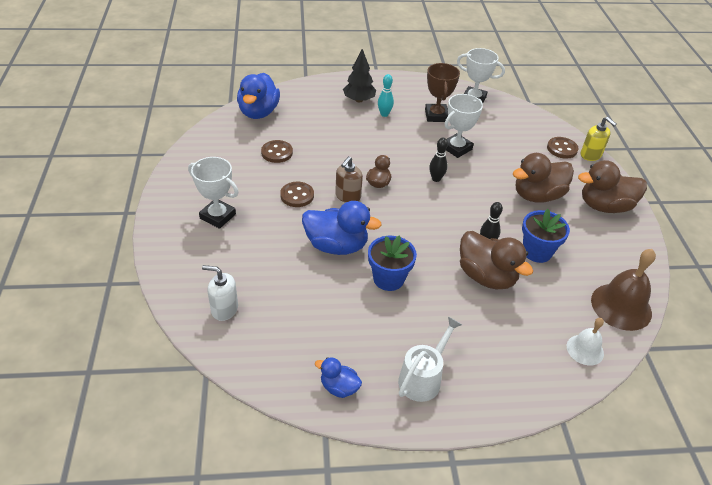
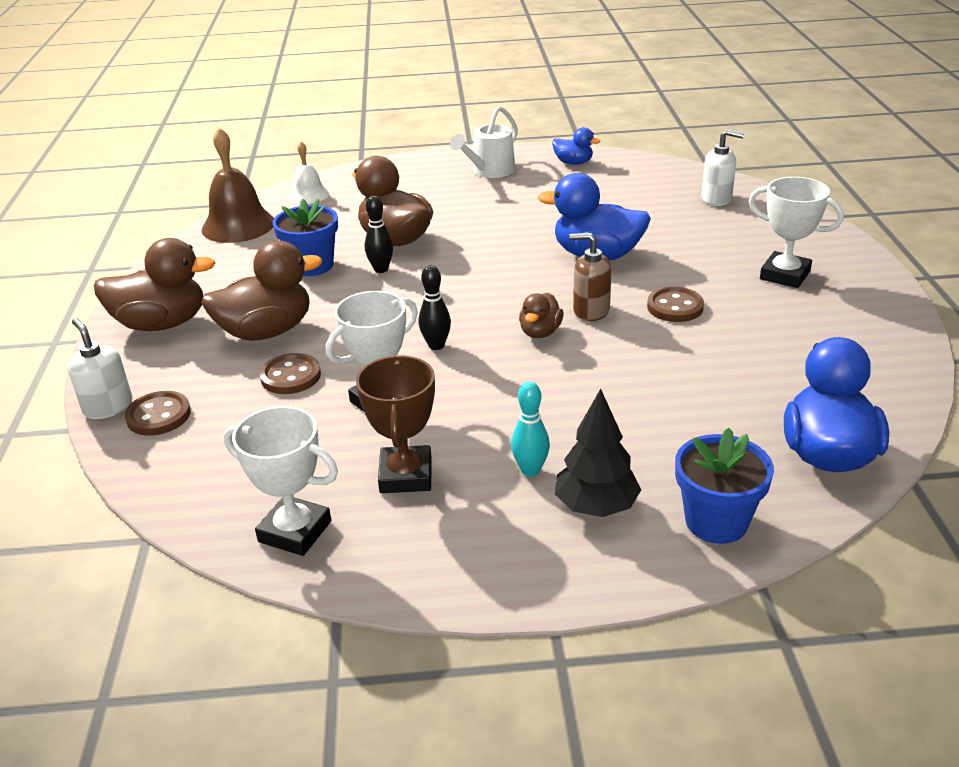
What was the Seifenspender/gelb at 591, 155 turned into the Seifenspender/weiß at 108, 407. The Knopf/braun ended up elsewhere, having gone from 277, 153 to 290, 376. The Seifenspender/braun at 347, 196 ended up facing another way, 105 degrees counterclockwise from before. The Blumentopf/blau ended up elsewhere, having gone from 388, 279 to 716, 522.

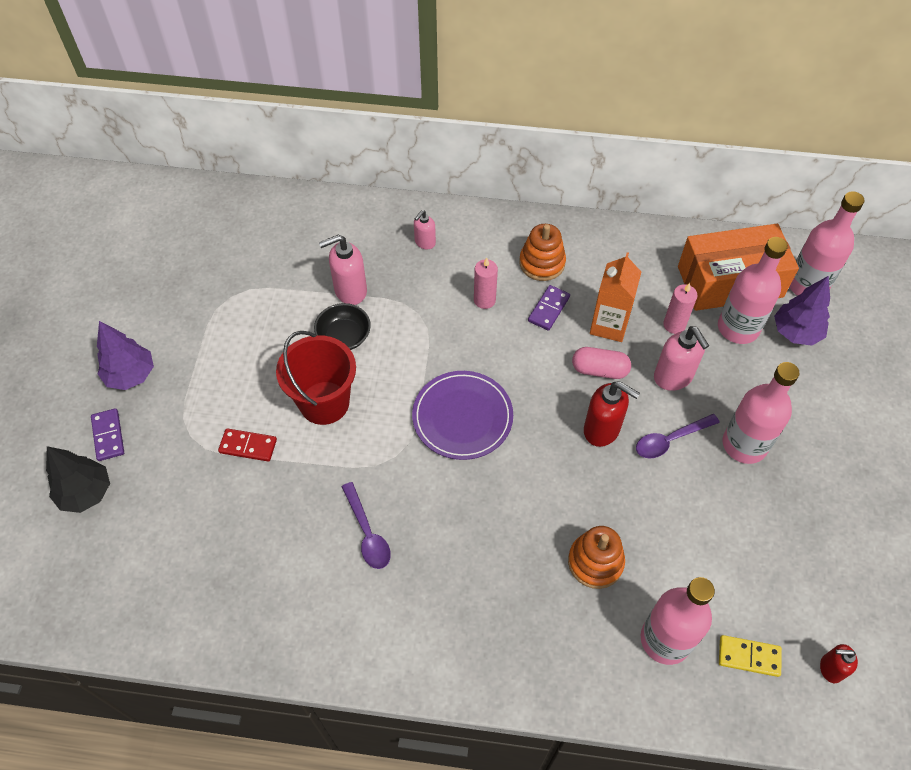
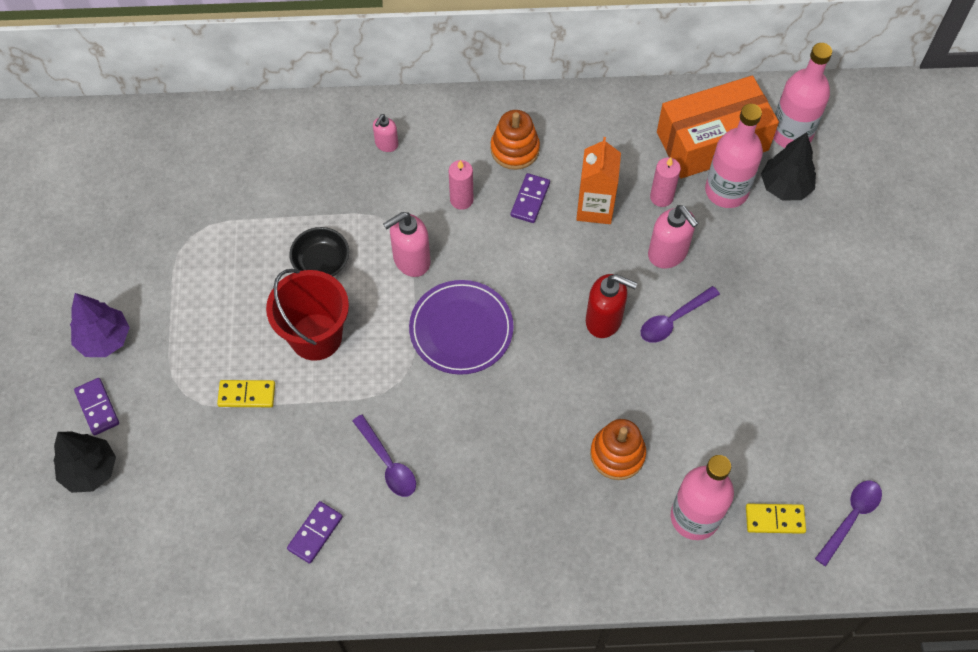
The Seifenspender/rosa ended up elsewhere, having gone from 350, 291 to 411, 260. What was the Baum/lila at 795, 333 turned into the Baum/schwarz at 785, 187. The second view lost the Kapsel/rosa at 599, 370. The second view lost the Flasche/rosa at 744, 444. What was the Dominostein/rot at 248, 446 turned into the Dominostein/gelb at 247, 394. Where the Seifenspender/rot stood at 830, 668, the Löffel/lila came to stand at 851, 517. The second view gained the Dominostein/lila at 315, 533.

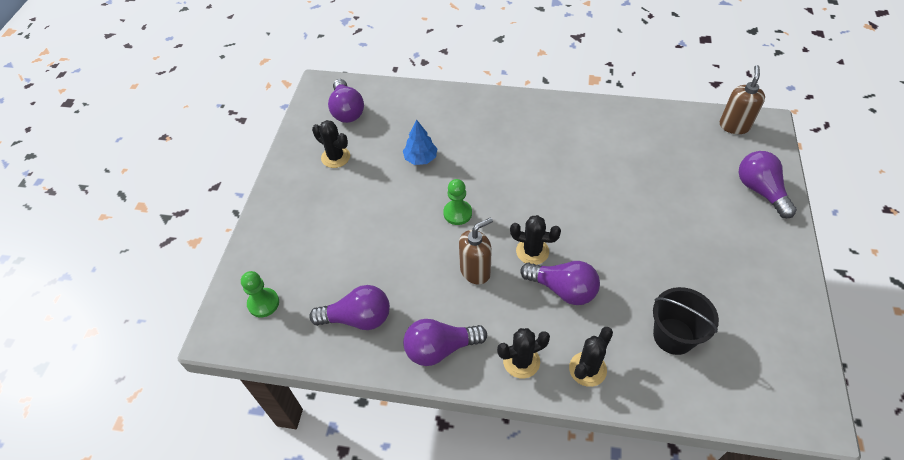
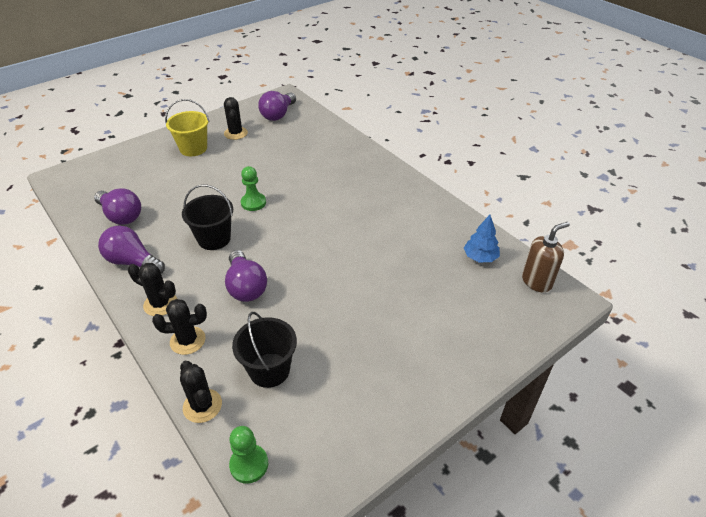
The Baum/blau ended up elsewhere, having gone from 420, 158 to 480, 257. The second view lost the Glühbirne/lila at 760, 190. The Kaktus/schwarz ended up elsewhere, having gone from 532, 251 to 202, 406. Where the Seifenspender/braun stood at 475, 271, the Eimer/schwarz came to stand at 214, 239. The Bauer/grün ended up elsewhere, having gone from 263, 303 to 249, 464. The second view gained the Eimer/gelb at 193, 148.

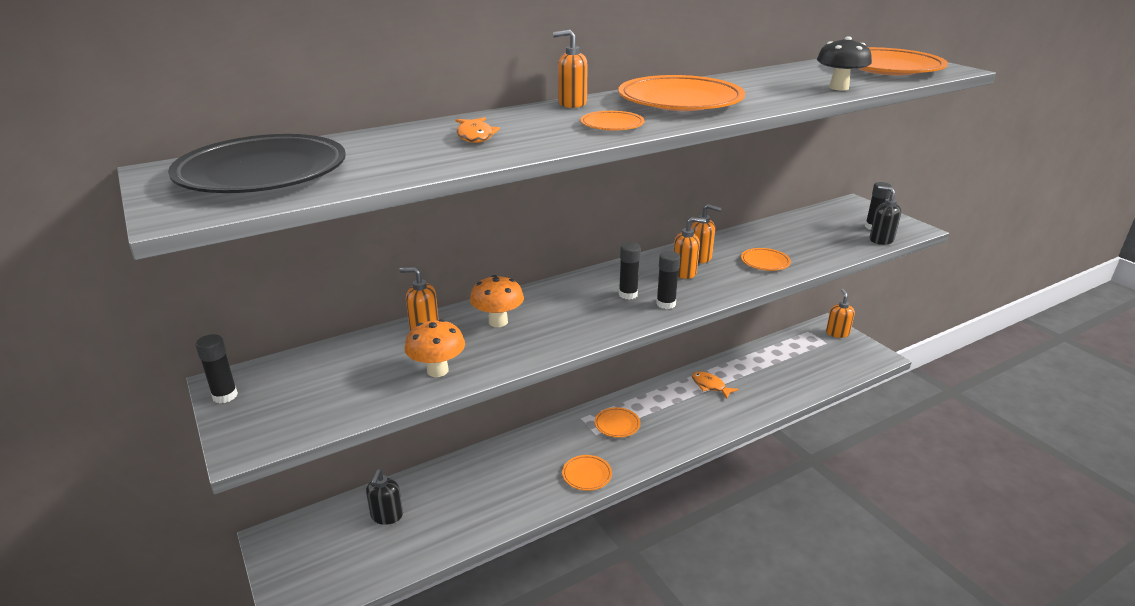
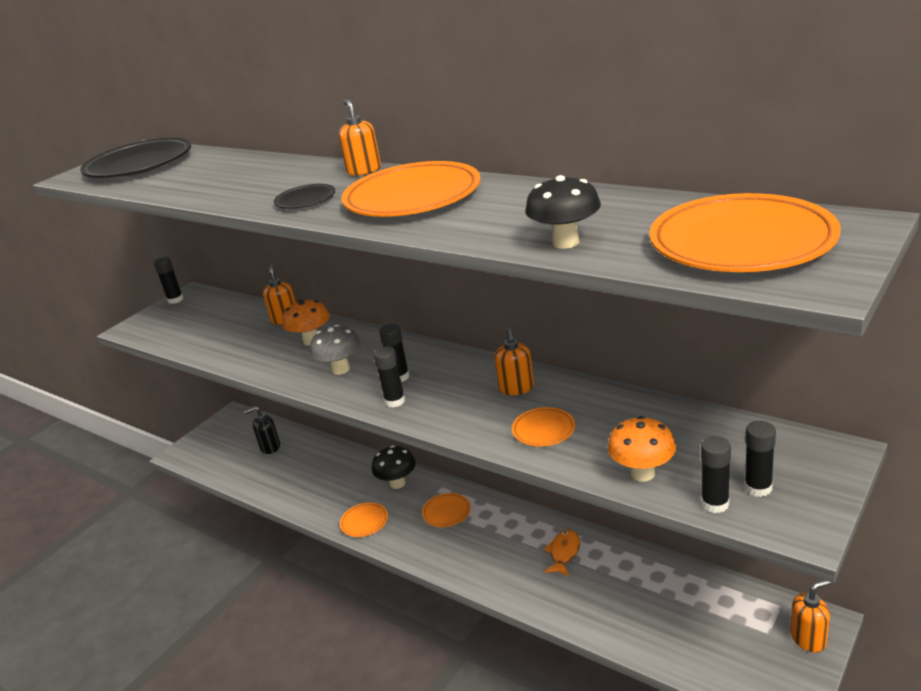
What was the Teller/orange at 612, 125 turned into the Teller/schwarz at 305, 200. The second view lost the Fisch/orange at 475, 136. Where the Seifenspender/schwarz stood at 881, 240, the Klebestift/schwarz came to stand at 715, 504. The second view lost the Seifenspender/orange at 684, 272. The Pilz/orange ended up elsewhere, having gone from 437, 370 to 642, 473. The second view gained the Pilz/grau at 340, 369. The second view gained the Pilz/schwarz at 397, 483.

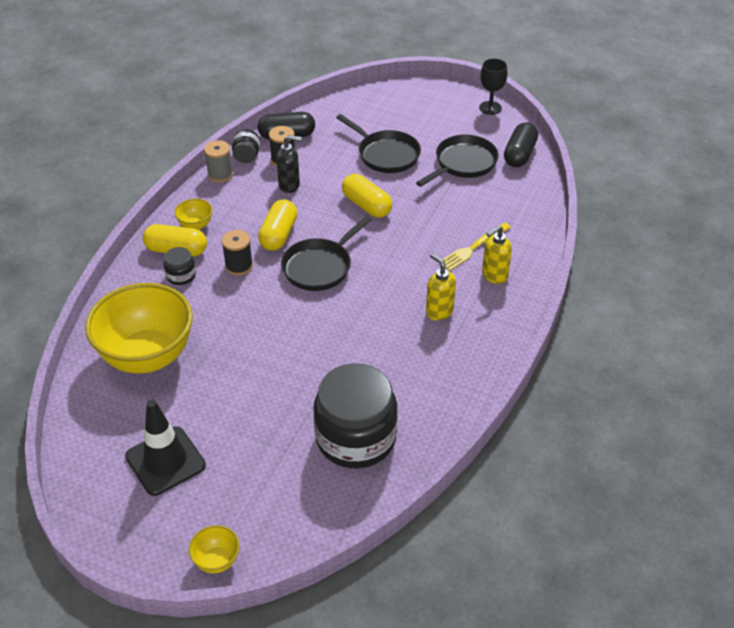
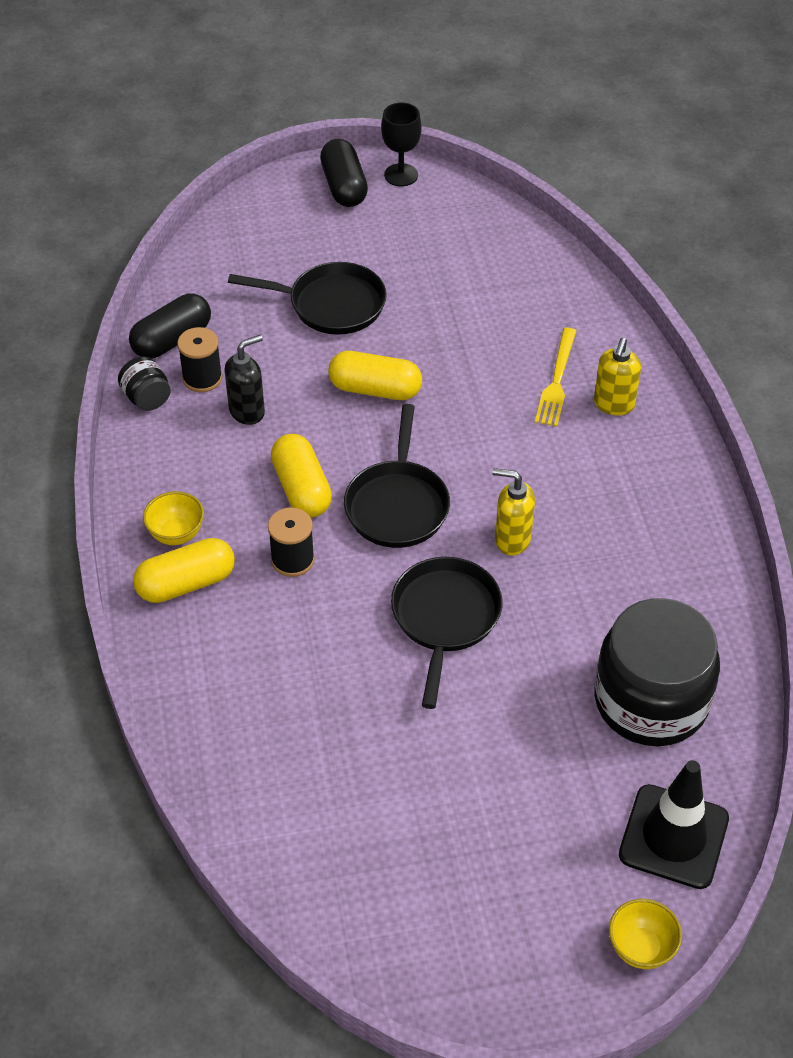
The Kapsel/schwarz ended up elsewhere, having gone from 519, 155 to 344, 187. The Pfanne/schwarz ended up elsewhere, having gone from 463, 163 to 445, 619. The second view lost the Garnrolle/grau at 220, 174. The second view lost the Einmachglas/schwarz at 181, 275. The Seifenspender/gelb ended up elsewhere, having gone from 439, 311 to 512, 539. The second view lost the Schüssel/gelb at 147, 356. The Leitkegel/schwarz ended up elsewhere, having gone from 165, 461 to 673, 837.

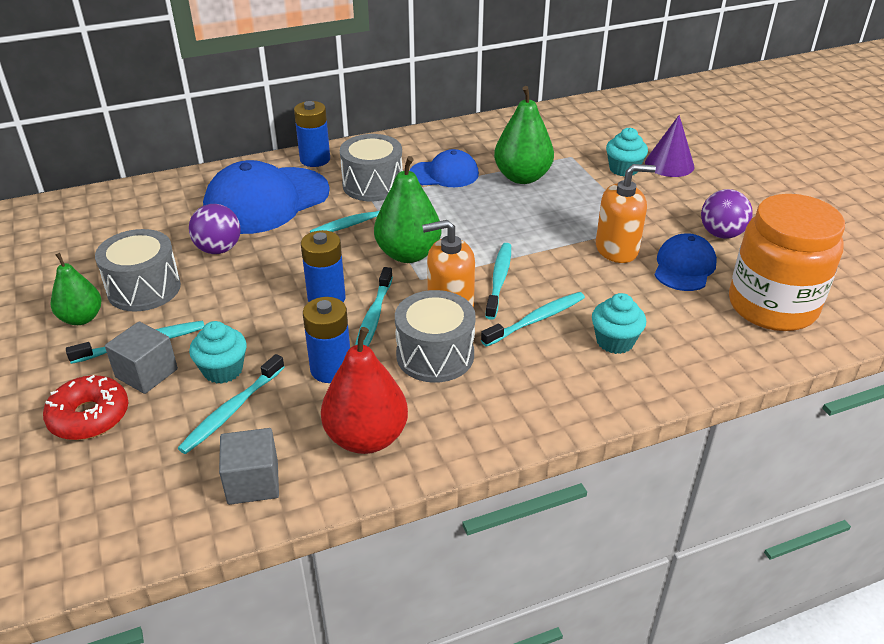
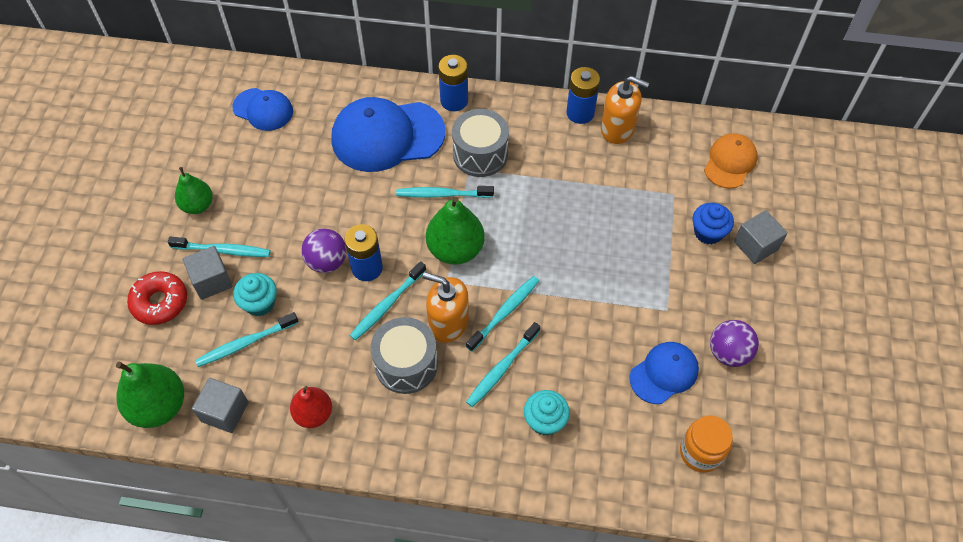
The Birne/grün ended up elsewhere, having gone from 522, 177 to 159, 406. Where the Kegel/lila stood at 669, 164, the Kubus/grau came to stand at 756, 245. What was the Muffin/türkis at 623, 169 turned into the Muffin/blau at 708, 232. The Kappe/blau ended up elsewhere, having gone from 444, 174 to 263, 109. The Seifenspender/orange ended up elsewhere, having gone from 617, 249 to 617, 129. The size of the Einmachglas/orange at 772, 306 changed by a factor of 0.54. The Ball/lila ended up elsewhere, having gone from 218, 249 to 327, 262. The second view lost the Trommel/grau at 144, 288. The Zahnbürste/türkis at 536, 320 ended up facing another way, 135 degrees clockwise from before. The Batterie/blau ended up elsewhere, having gone from 331, 369 to 580, 113. The size of the Birne/rot at 366, 438 changed by a factor of 0.64. The second view gained the Kappe/orange at 730, 162.

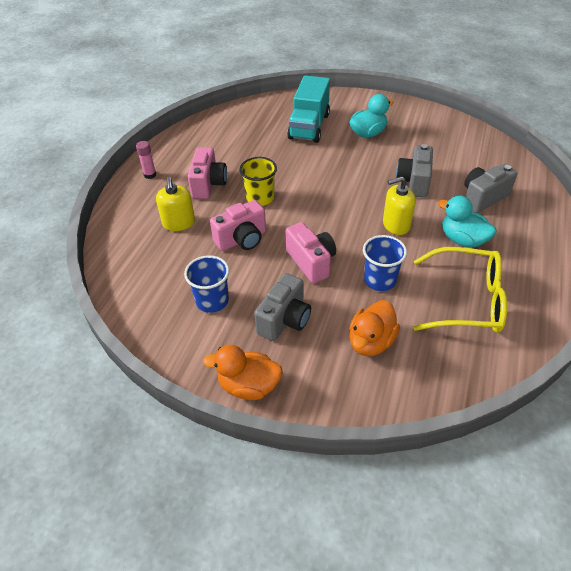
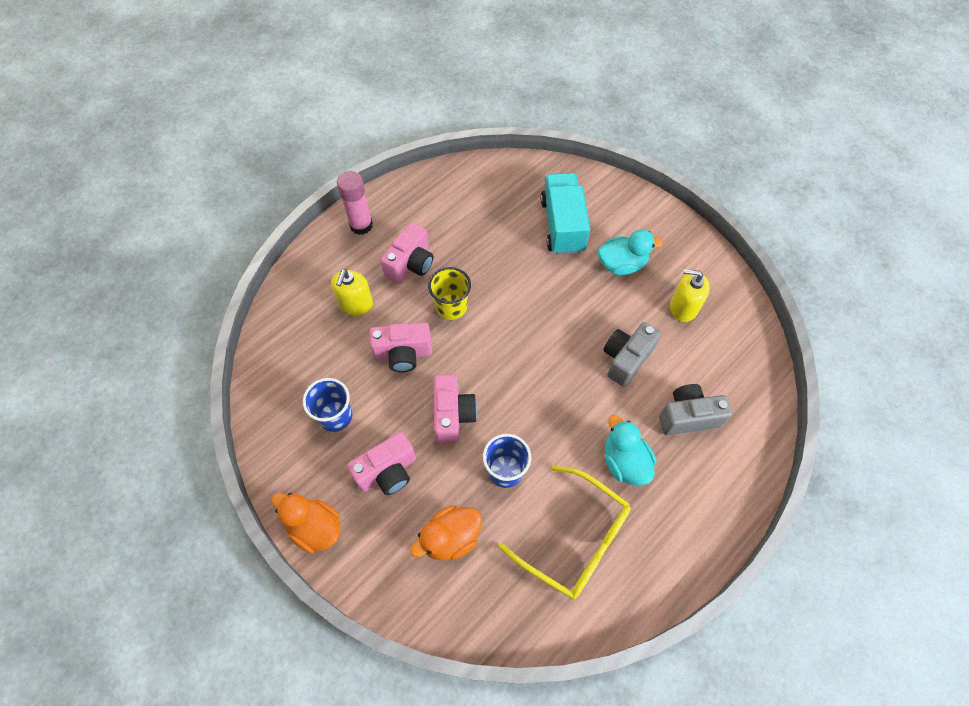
The Lastwagen/türkis at 309, 126 ended up facing another way, 135 degrees clockwise from before. The size of the Klebestift/rosa at 150, 175 changed by a factor of 1.66. The Seifenspender/gelb ended up elsewhere, having gone from 396, 224 to 683, 307. What was the Kamera/grau at 284, 320 turned into the Kamera/rosa at 387, 472.

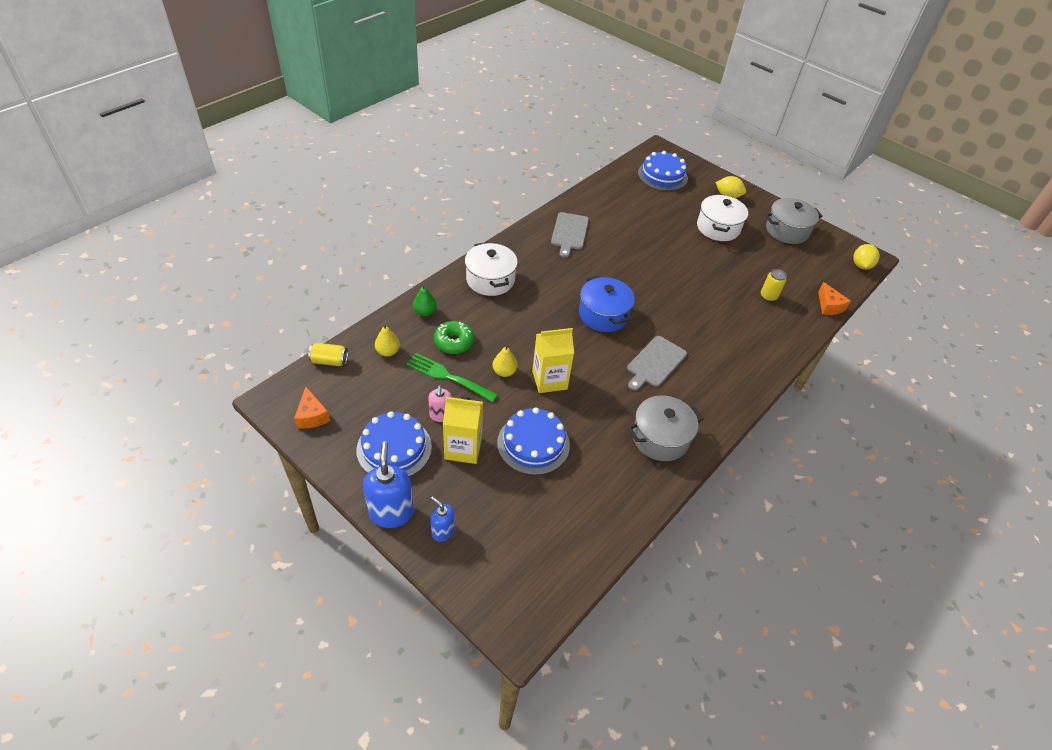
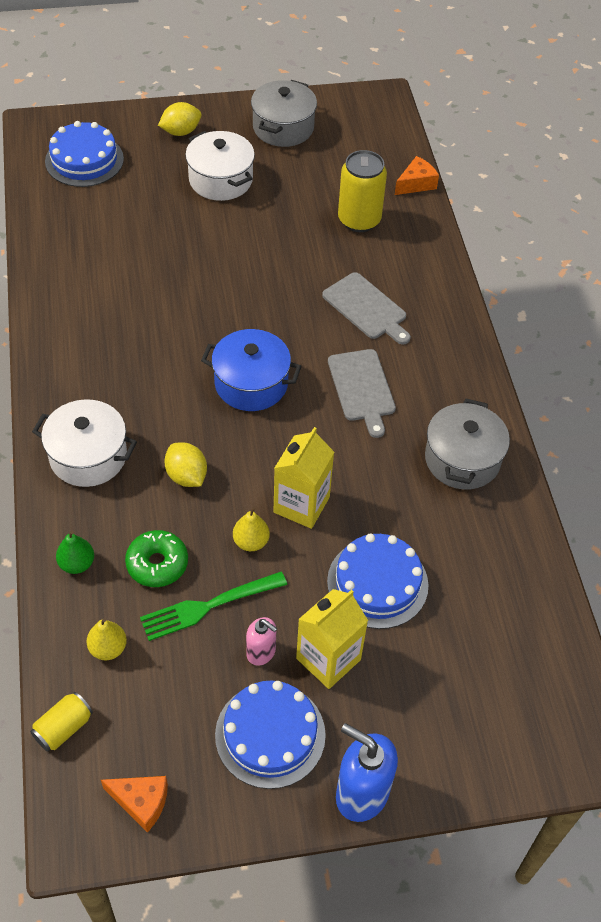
The Schneidebrett/grau ended up elsewhere, having gone from 569, 233 to 366, 308. The Zitrone/gelb ended up elsewhere, having gone from 861, 265 to 186, 476. The size of the Dose/gelb at 768, 296 changed by a factor of 1.78. The Käse/orange at 829, 306 ended up facing another way, 60 degrees counterclockwise from before. The second view lost the Seifenspender/blau at 442, 531.

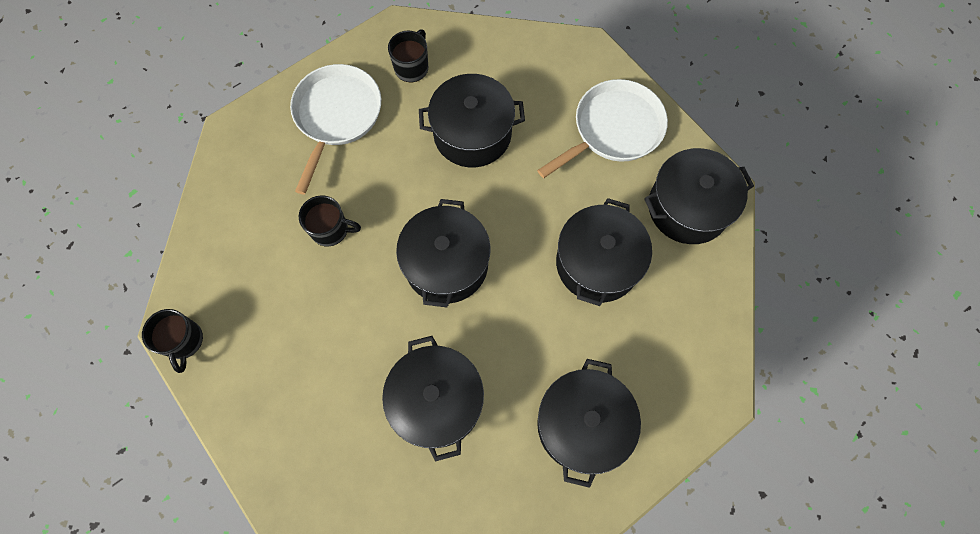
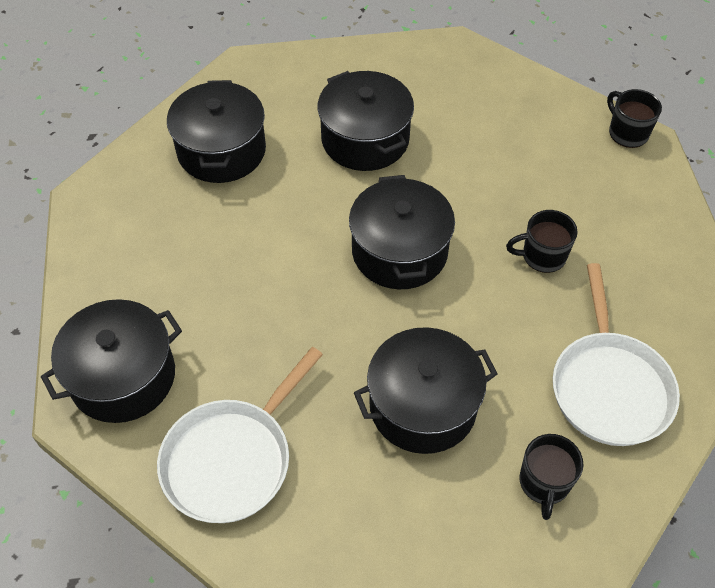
The second view lost the Kochtopf/schwarz at 597, 263.

